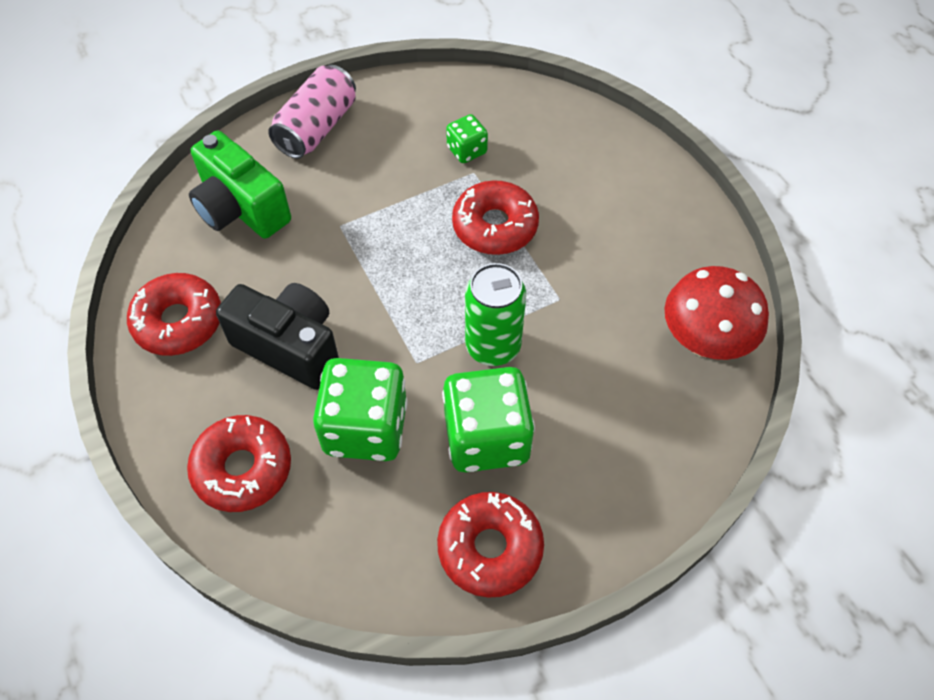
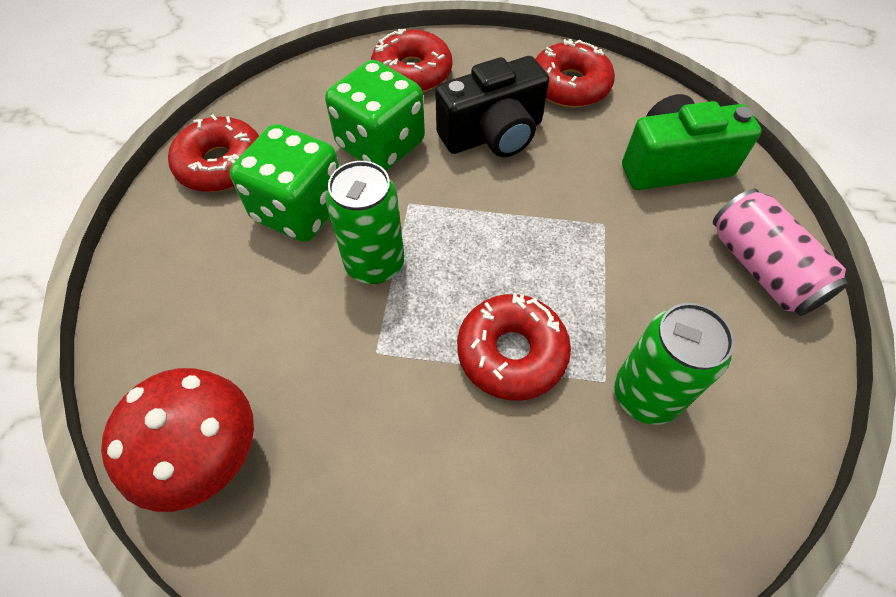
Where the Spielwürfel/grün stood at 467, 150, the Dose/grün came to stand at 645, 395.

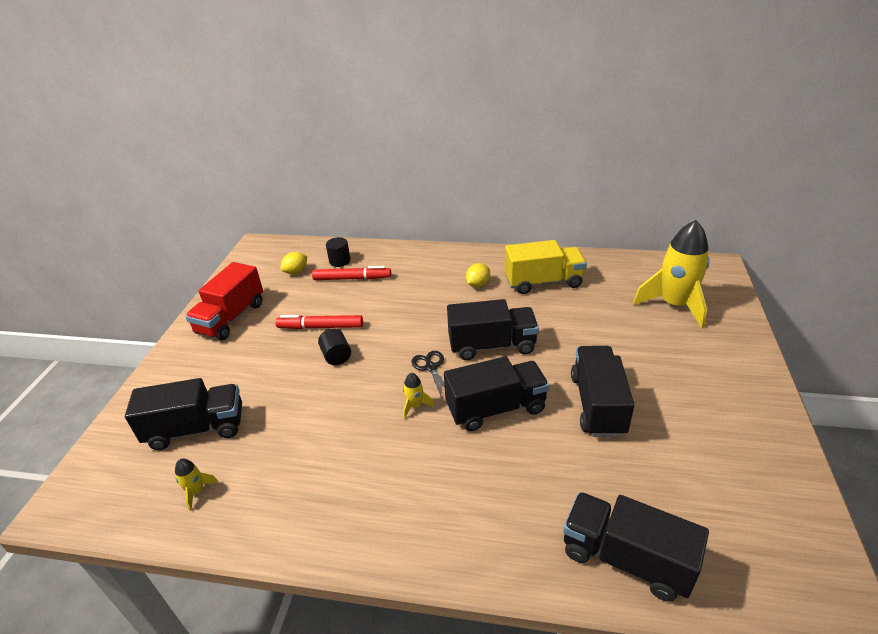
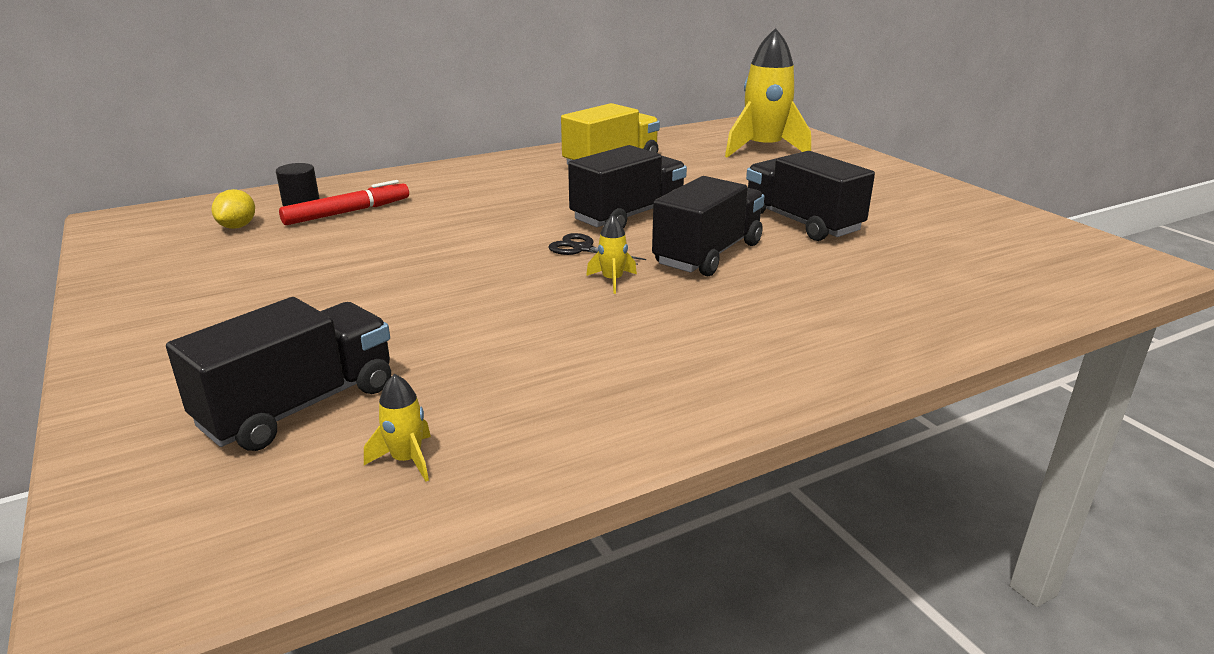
The second view lost the Lastwagen/rot at 231, 318. The second view lost the Zitrone/gelb at 478, 284. The second view lost the Filzstift/rot at 320, 327. The second view lost the Vollzylinder/schwarz at 336, 356. The second view lost the Lastwagen/schwarz at 626, 558.

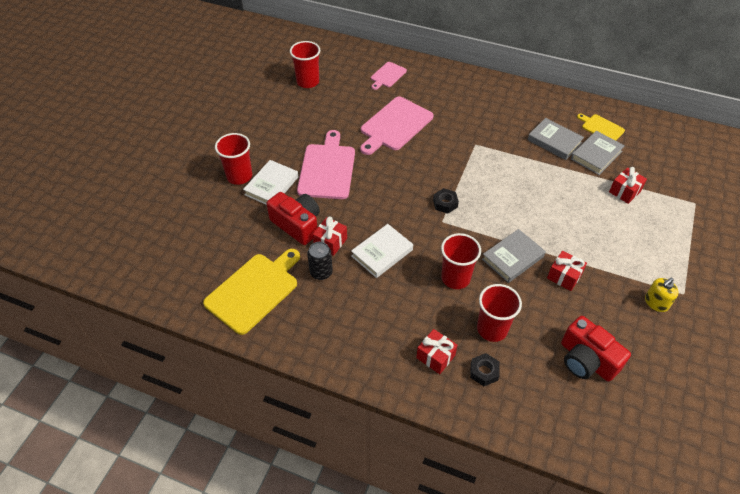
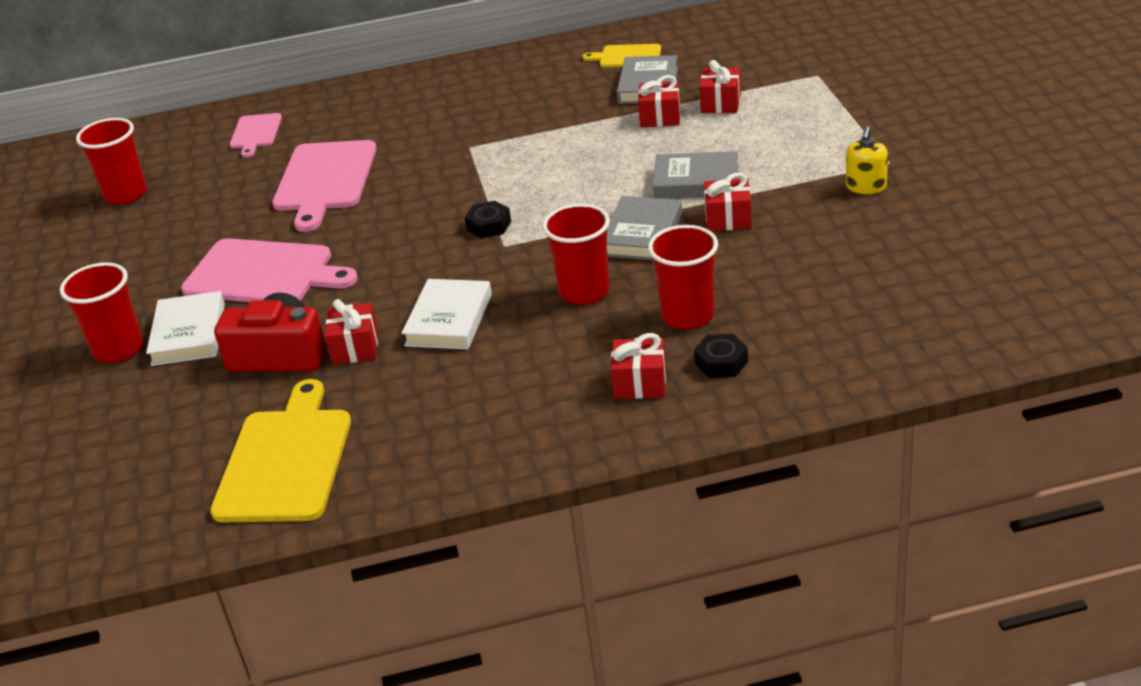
The Buch/grau ended up elsewhere, having gone from 554, 141 to 696, 181. The Schneidebrett/rosa at 327, 169 ended up facing another way, 135 degrees clockwise from before. The second view lost the Dose/schwarz at 321, 272. The second view lost the Kamera/rot at 586, 360. The second view gained the Geschenk/rot at 660, 117.

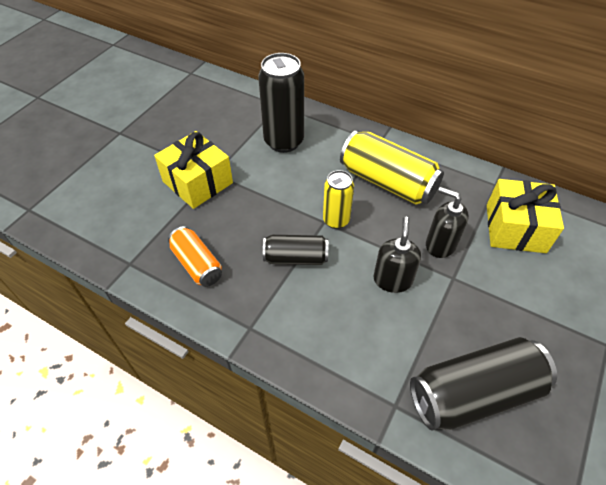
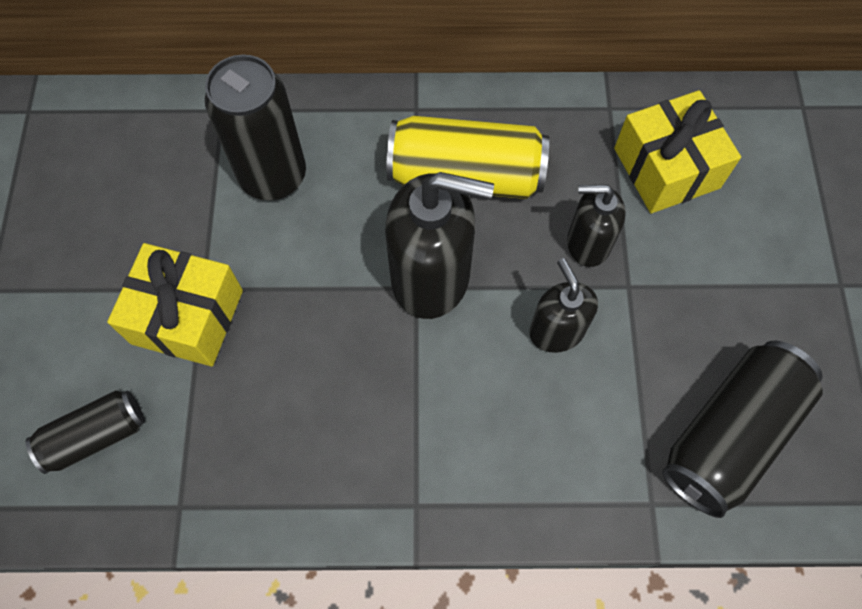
Where the Dose/gelb stood at 336, 220, the Seifenspender/schwarz came to stand at 431, 276. The second view lost the Dose/orange at 197, 264. The Dose/schwarz ended up elsewhere, having gone from 296, 258 to 96, 436.

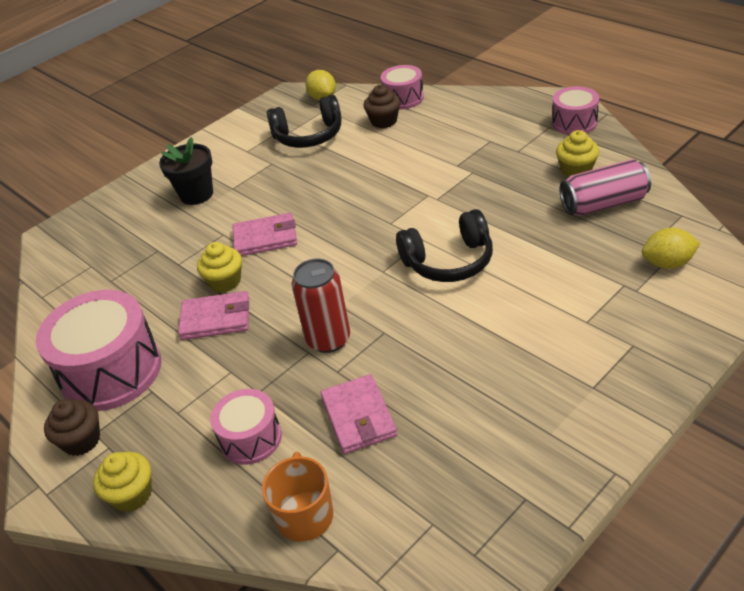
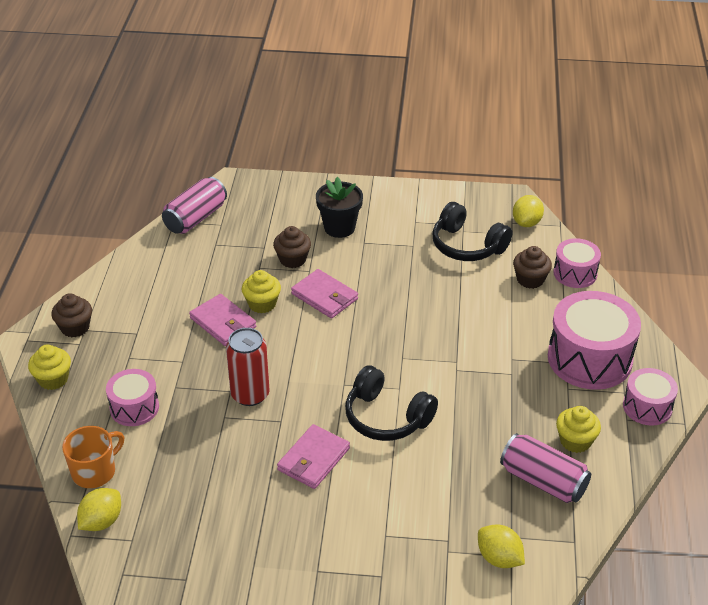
The Trommel/rosa ended up elsewhere, having gone from 111, 371 to 589, 358. The Geldbörse/rosa ended up elsewhere, having gone from 359, 417 to 313, 459. The second view gained the Dose/rosa at 195, 218. The second view gained the Muffin/braun at 292, 259. The second view gained the Zitrone/gelb at 101, 521.

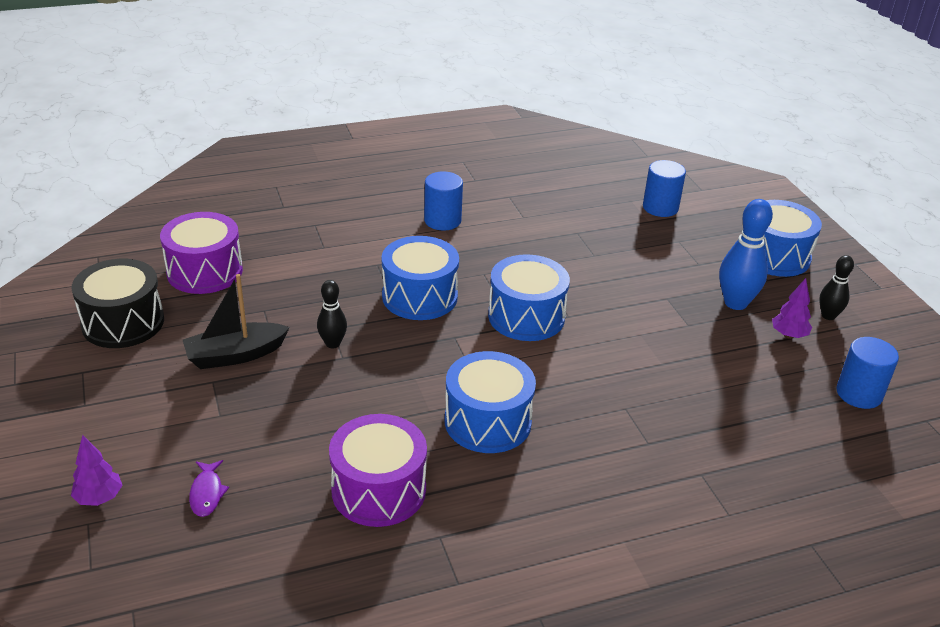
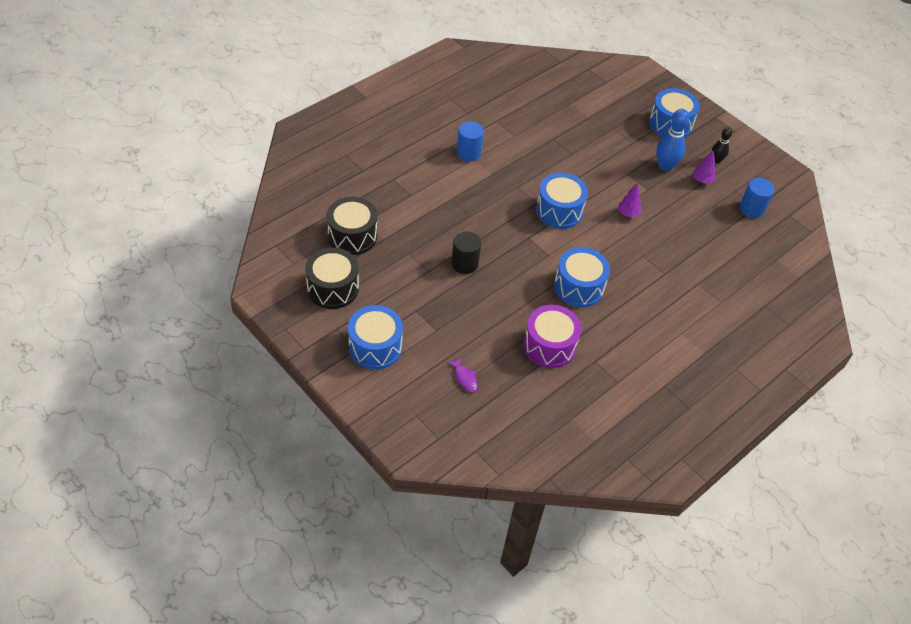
The second view lost the Vollzylinder/blau at 660, 208. What was the Trommel/lila at 205, 271 turned into the Trommel/schwarz at 352, 236. The Trommel/blau ended up elsewhere, having gone from 419, 296 to 375, 347. The second view lost the Boot/schwarz at 235, 355. Where the Bowlingkegel/schwarz stood at 333, 343, the Vollzylinder/schwarz came to stand at 464, 264. The Baum/lila ended up elsewhere, having gone from 99, 498 to 628, 213.

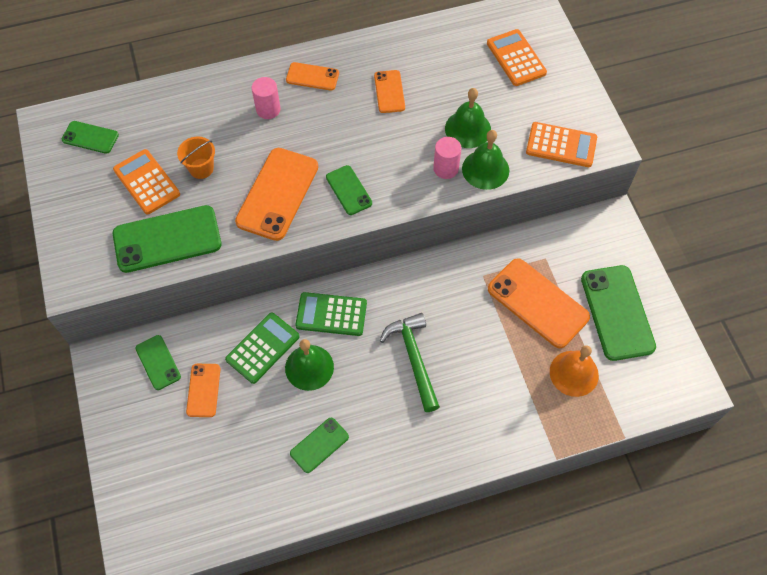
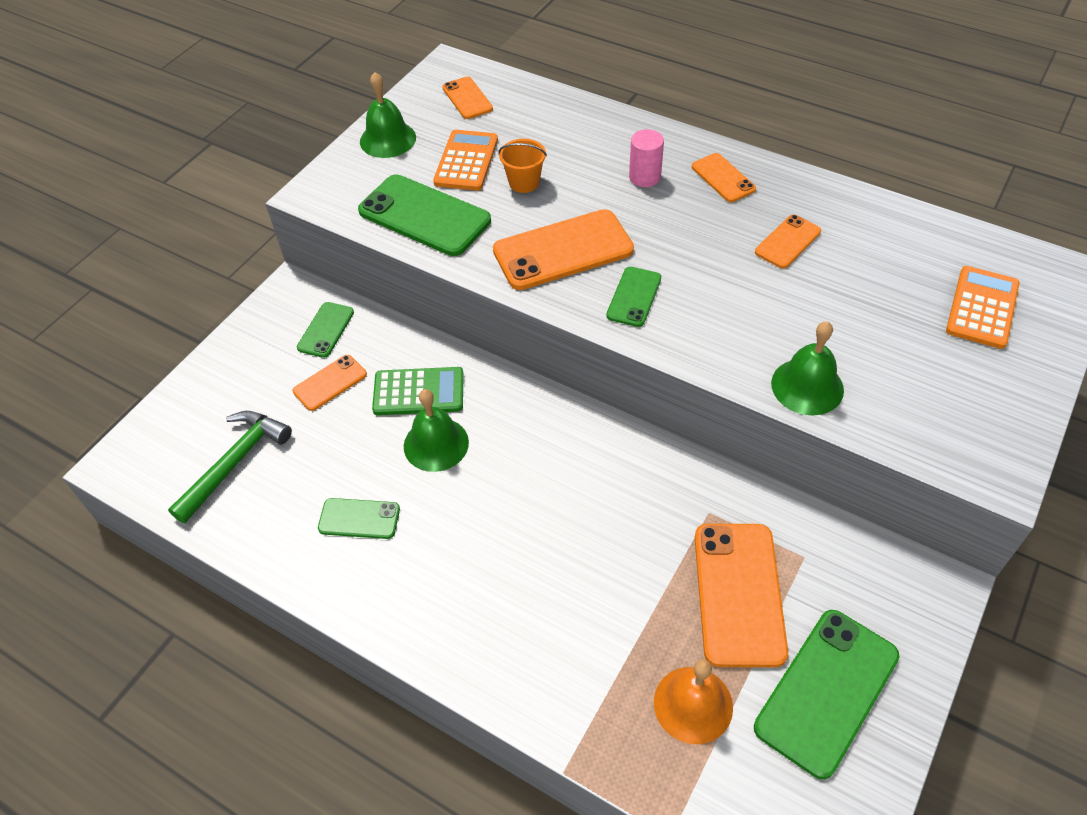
The Glocke/grün ended up elsewhere, having gone from 468, 129 to 388, 139. What was the Handy/grün at 90, 137 turned into the Handy/orange at 467, 98. The second view lost the Taschenrechner/orange at 561, 145. The second view lost the Vollzylinder/rosa at 445, 168. The second view lost the Taschenrechner/grün at 331, 314. The Hammer/grün ended up elsewhere, having gone from 413, 358 to 235, 462.

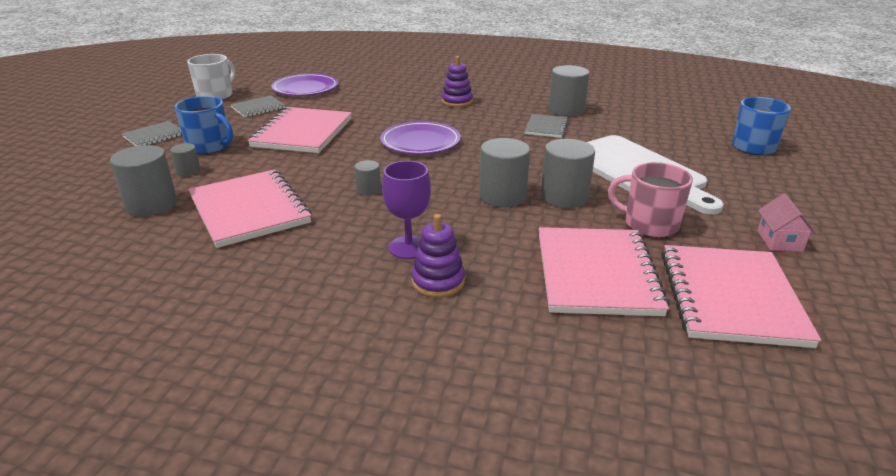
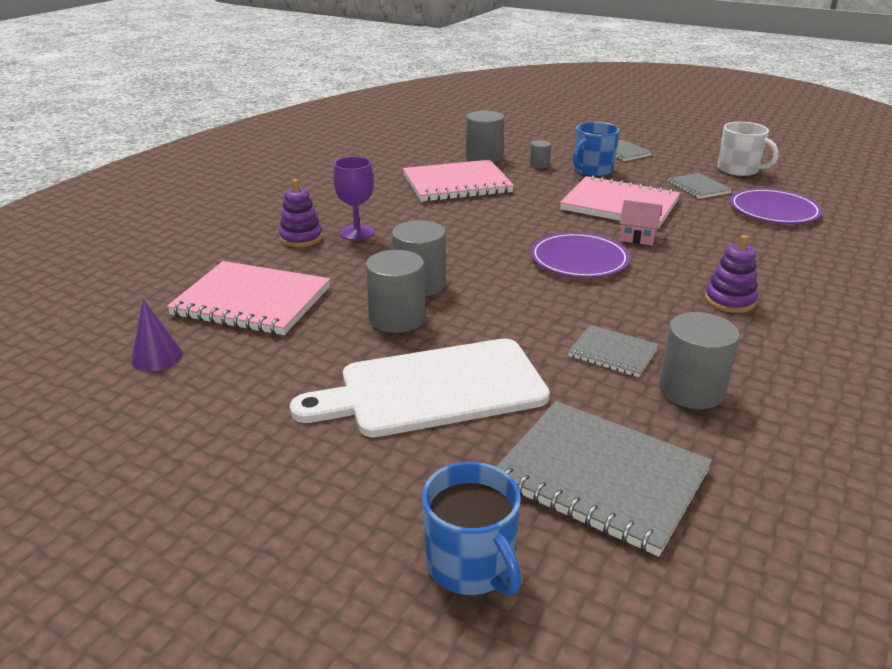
The second view lost the Vollzylinder/grau at 368, 190. The second view lost the Tasse/rosa at 649, 224. The Haus/rosa ended up elsewhere, having gone from 779, 241 to 637, 237. Where the Notizbuch/rosa stood at 730, 297, the Kegel/lila came to stand at 157, 357. The second view gained the Notizbuch/grau at 600, 478.

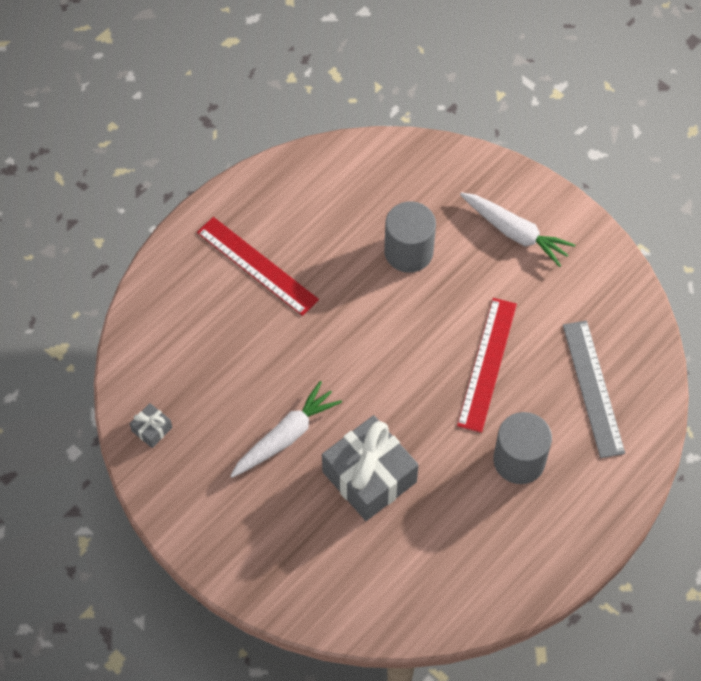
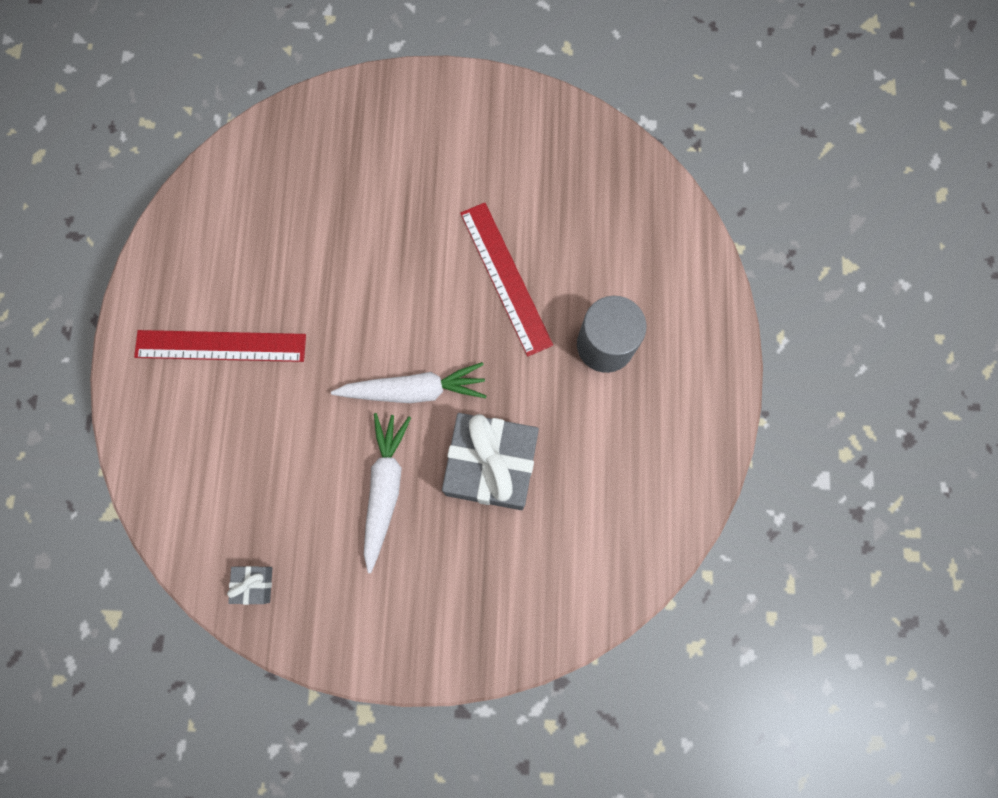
The Karotte/weiß ended up elsewhere, having gone from 515, 233 to 414, 390. The second view lost the Vollzylinder/grau at 408, 252. The second view lost the Lineal/grau at 593, 388.

